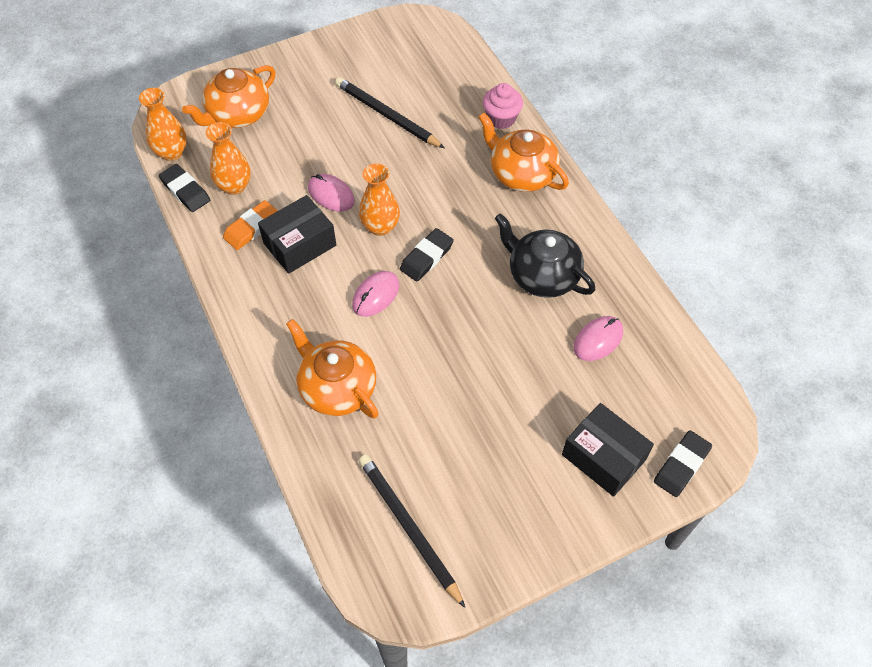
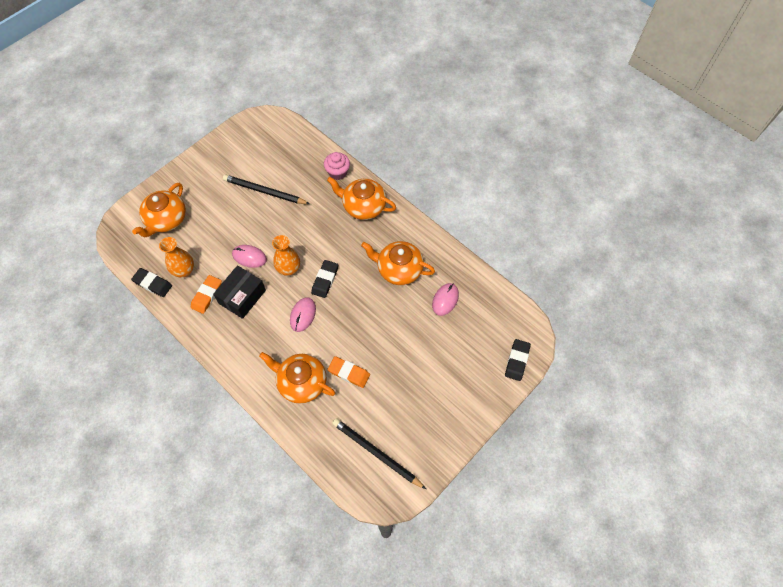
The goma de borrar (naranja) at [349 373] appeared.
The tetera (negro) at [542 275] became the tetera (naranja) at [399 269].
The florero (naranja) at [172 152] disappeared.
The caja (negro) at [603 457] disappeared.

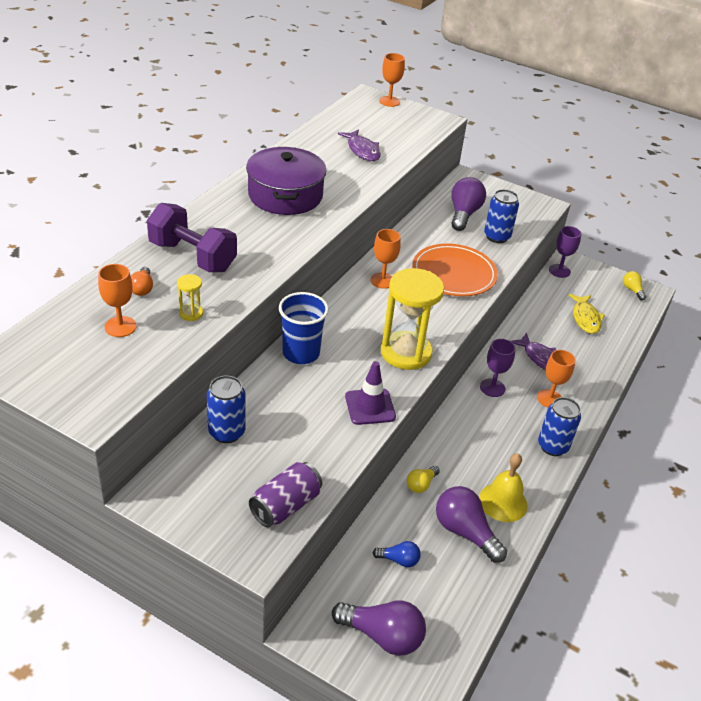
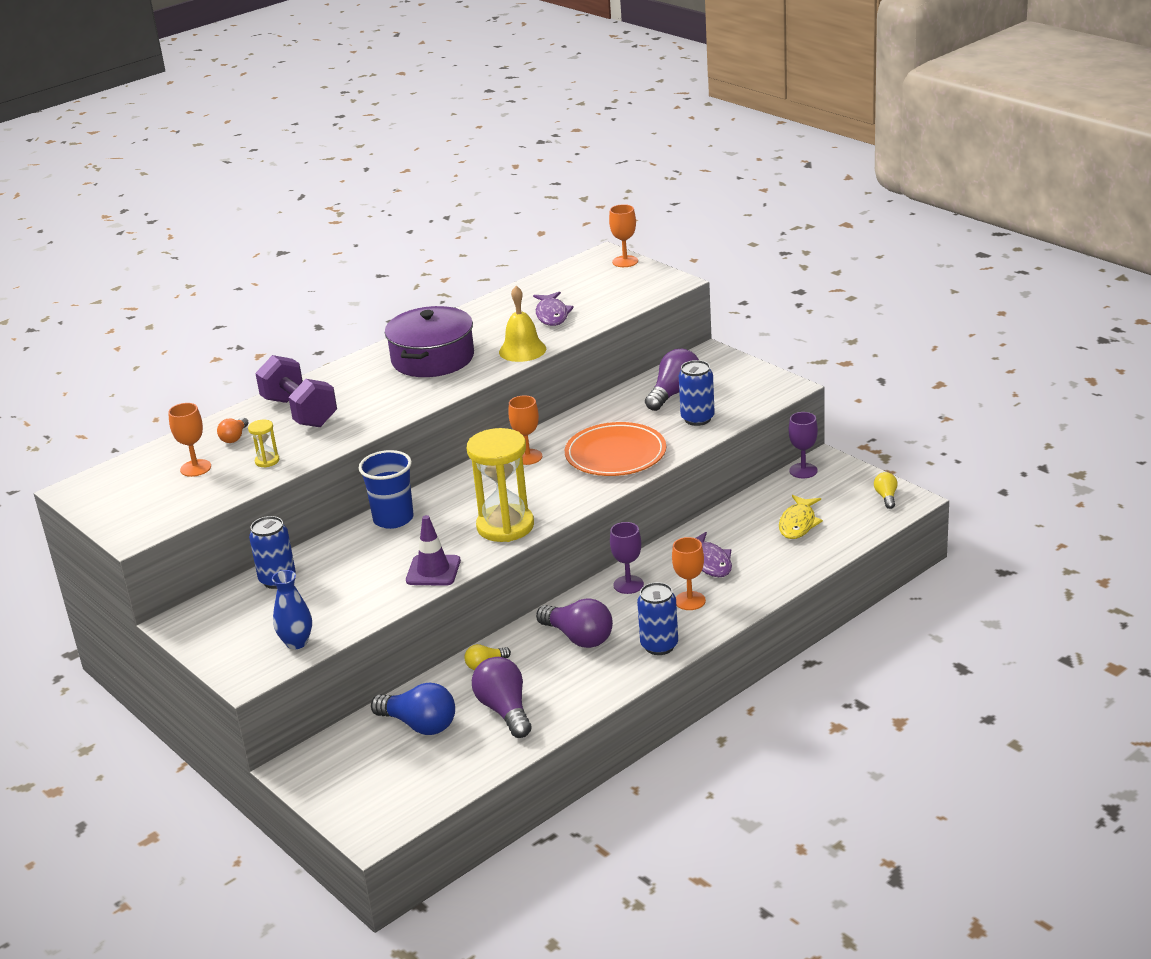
The lata (morado) at [285 506] was replaced by the florero (azul) at [296 642].
The bombilla (azul) at [399 560] changed to 1.88 times the size.
The campana (amarillo) moved from [503 502] to [522 350].
The bombilla (morado) moved from [382 636] to [579 637].

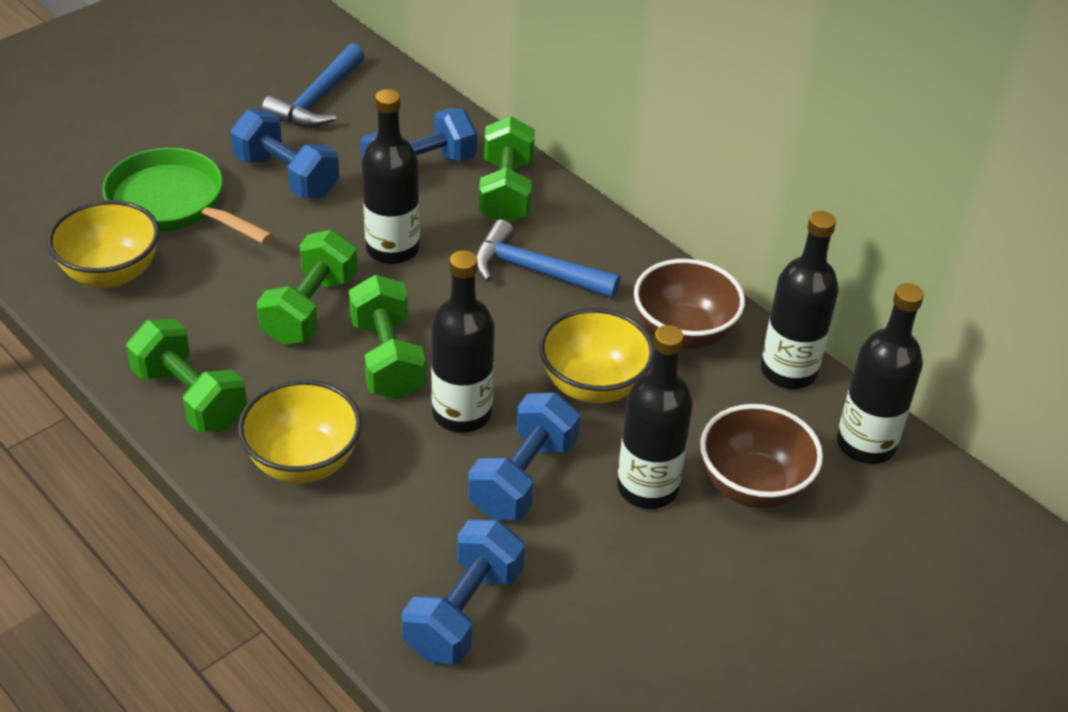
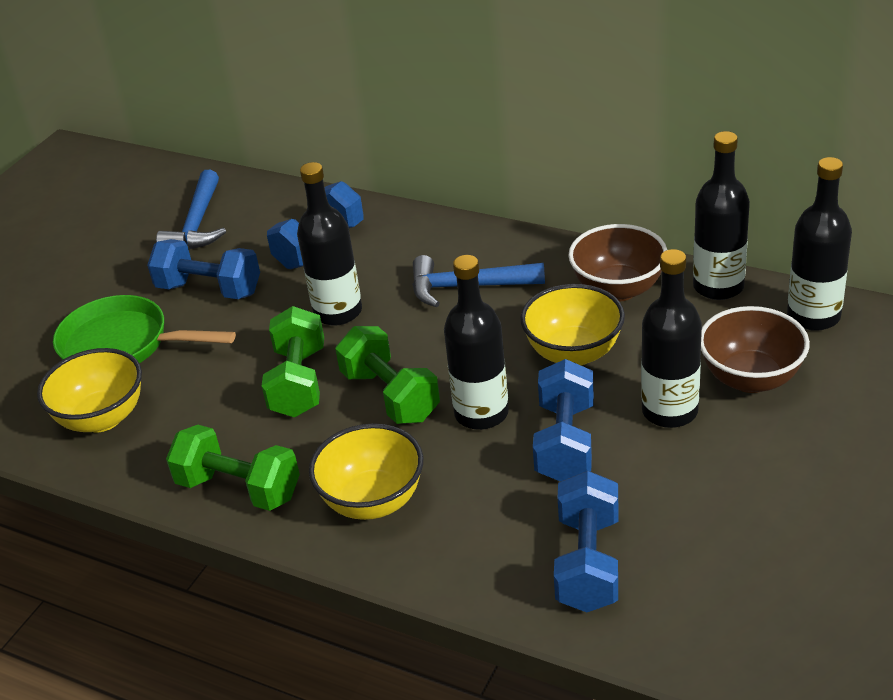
The mancuerna (verde) at [506 192] disappeared.

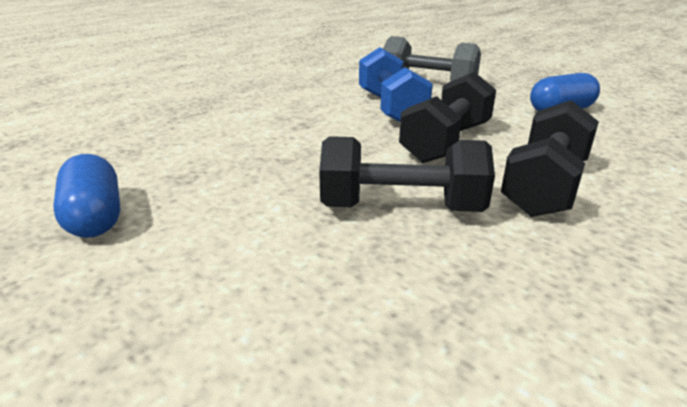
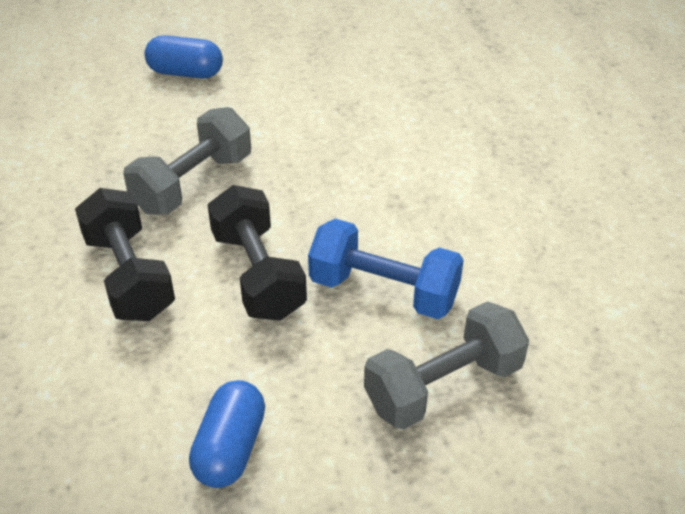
The mancuerna (negro) at [401 208] became the mancuerna (gris) at [193 183].
The cápsula (azul) moved from [95 217] to [185 72].

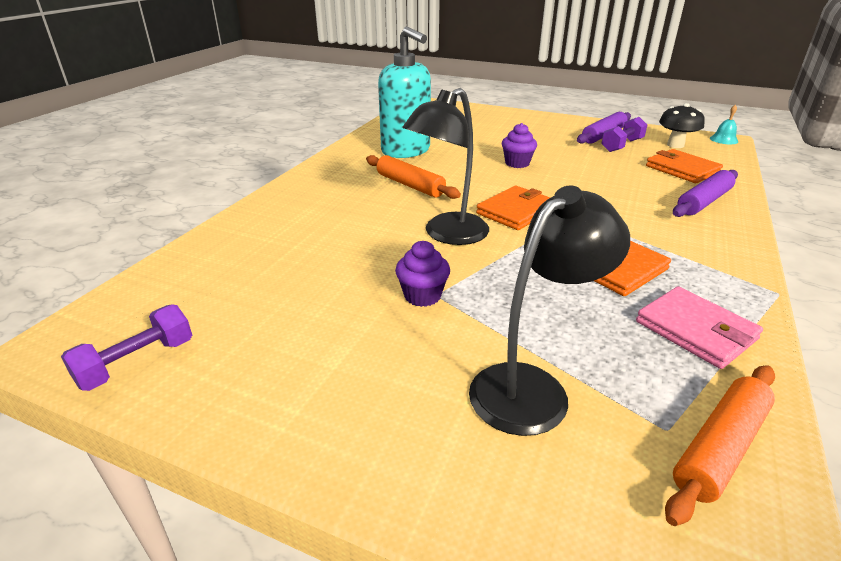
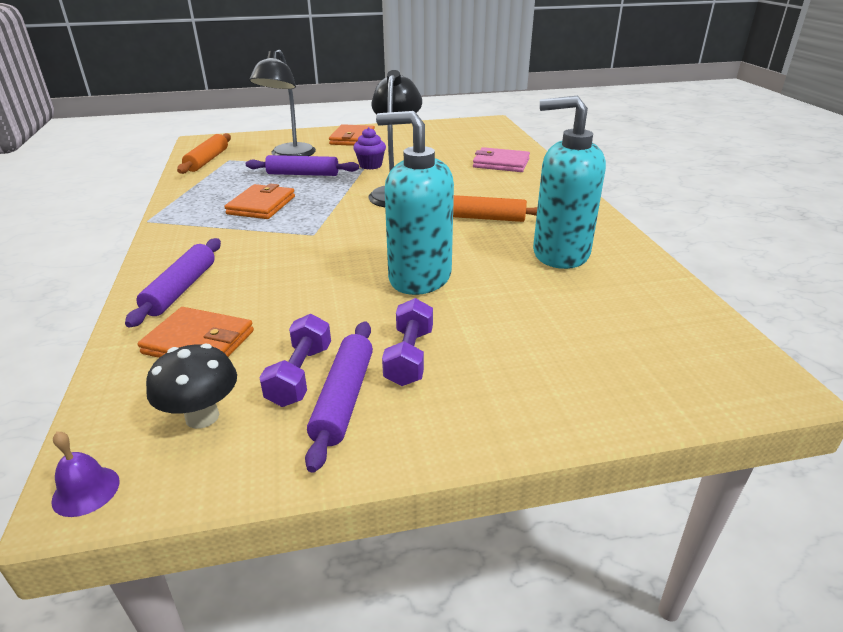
The campana (turquesa) at [723 139] became the campana (morado) at [86 491].
The rodillo (morado) at [303 174] appeared.
The cartera (naranja) moved from [516 211] to [352 138].
The magdalena (morado) at [517 163] was replaced by the dispensador de jabón (turquesa) at [419 278].
The mancuerna (morado) moved from [137 362] to [409 357].
The cartera (rosa) moved from [695 330] to [501 163].

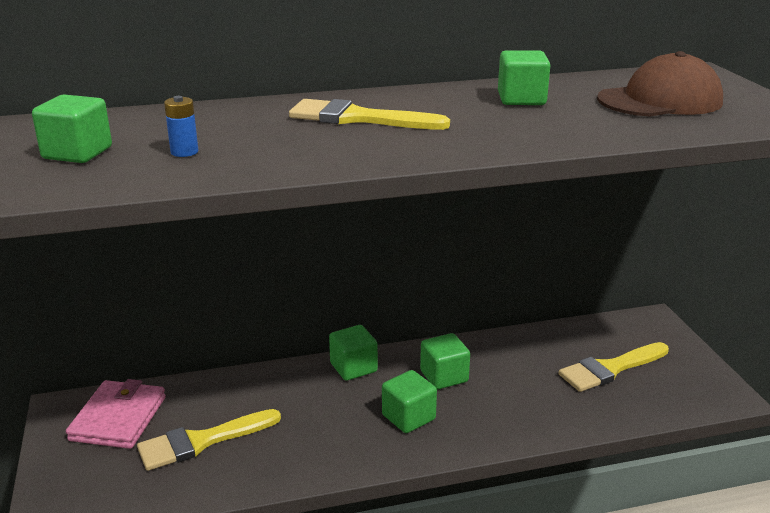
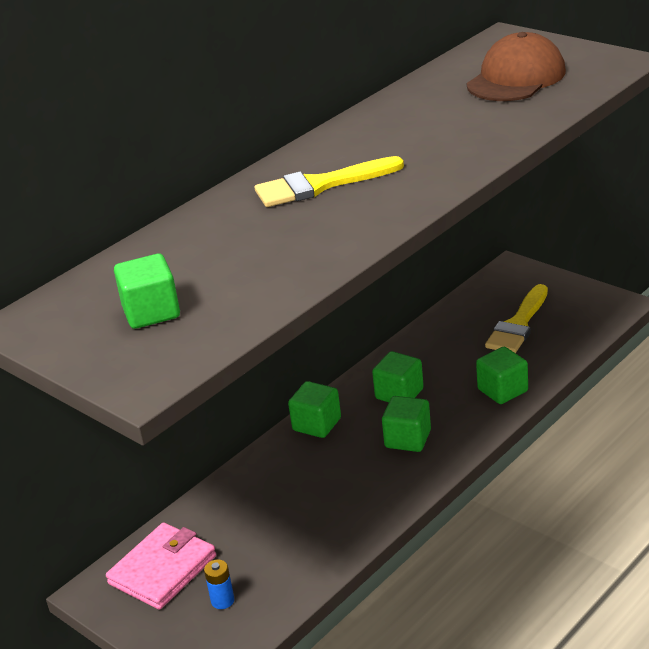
The cartera (rosa) at [118 418] turned 60 degrees clockwise.
The pila (azul) moved from [184 152] to [222 601].
The cubo (verde) moved from [521 99] to [502 390].
The pincel (amarillo) at [201 441] disappeared.

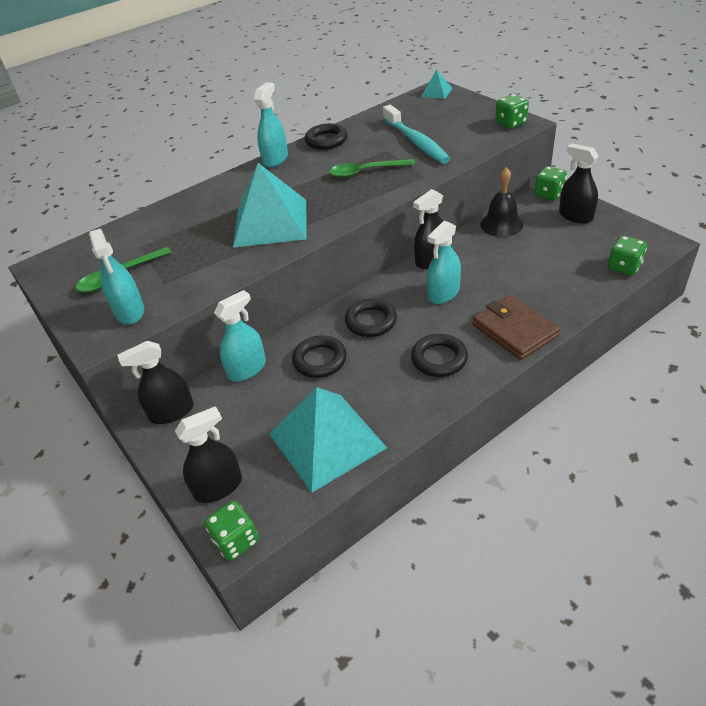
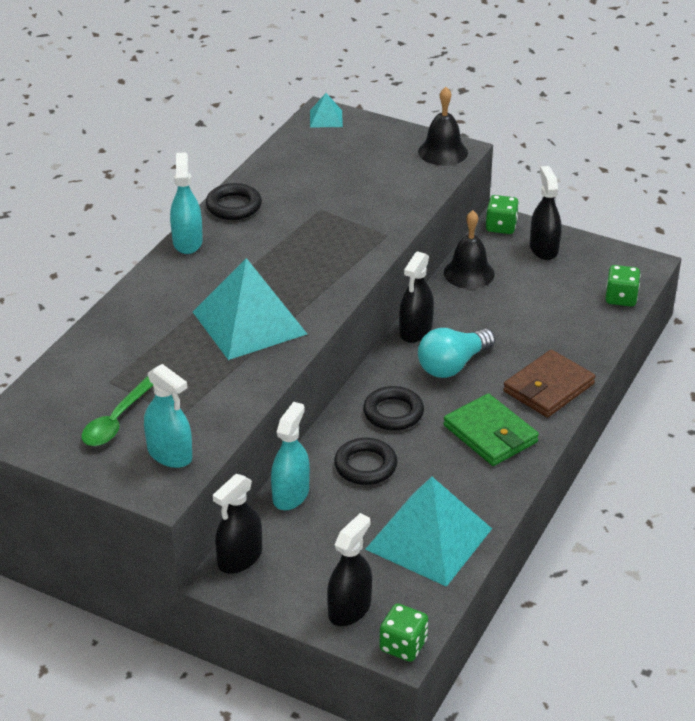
The dado (verde) at [510 123] was replaced by the campana (negro) at [443 152].
The pulverizador (turquesa) at [443 293] was replaced by the bombilla (turquesa) at [453 365].
The anillo (negro) at [439 359] was replaced by the cartera (verde) at [490 434].
The cartera (marrón) at [514 330] turned 75 degrees counterclockwise.
The pulverizador (negro) at [575 216] turned 60 degrees clockwise.
The cuchara (verde) at [366 172] disappeared.
The cepillo de dientes (turquesa) at [416 142] disappeared.

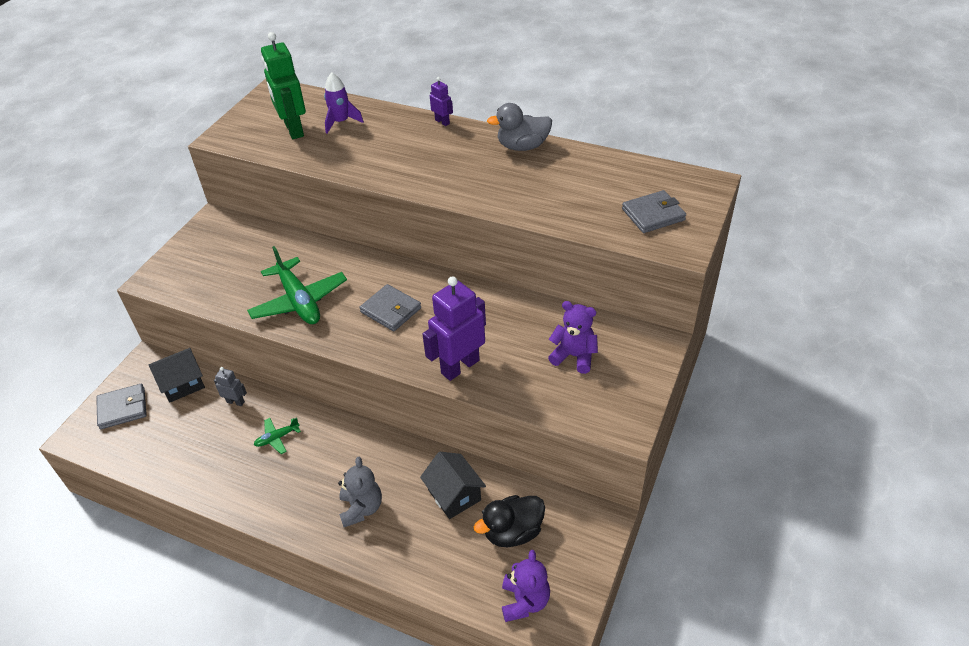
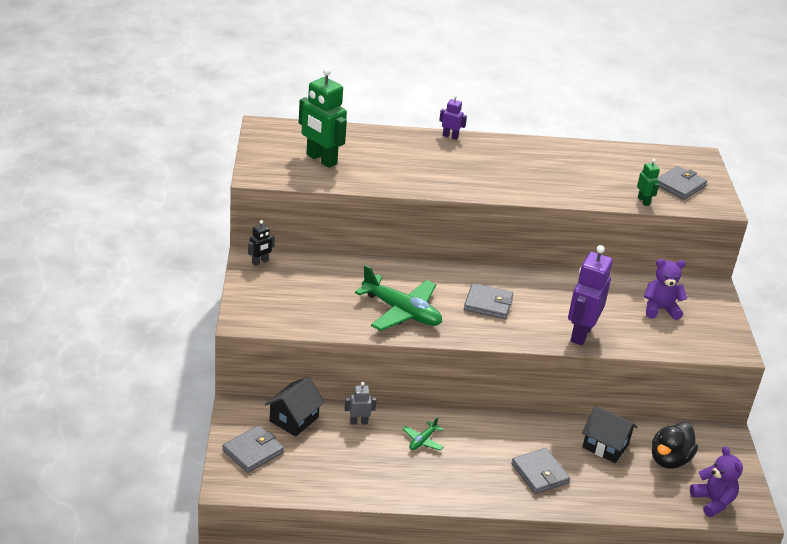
The robot (negro) at [260 262] appeared.
The osito (gris) at [361 508] was replaced by the cartera (gris) at [540 473].
The robot (verde) at [643 201] appeared.
The cohete (morado) at [341 122] disappeared.
The pato (gris) at [522 146] disappeared.

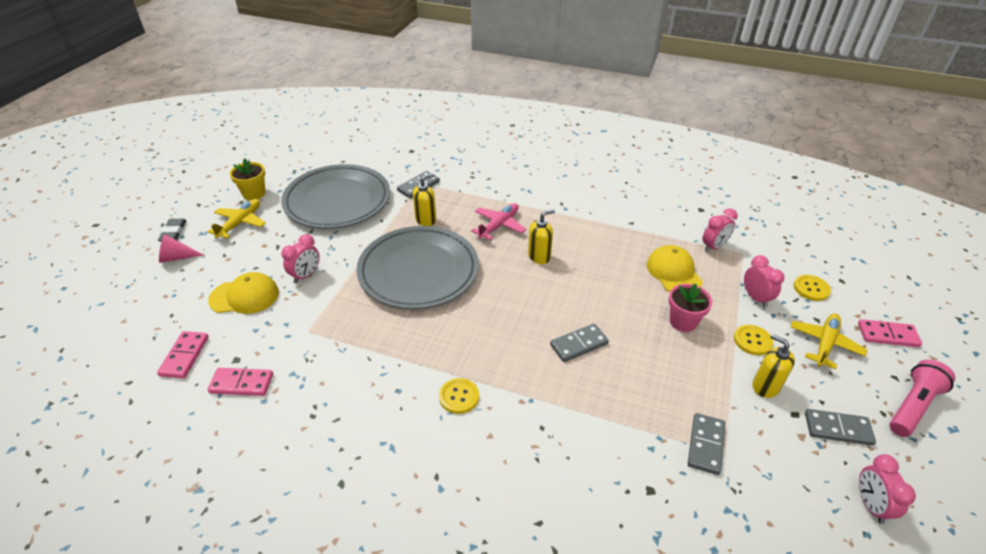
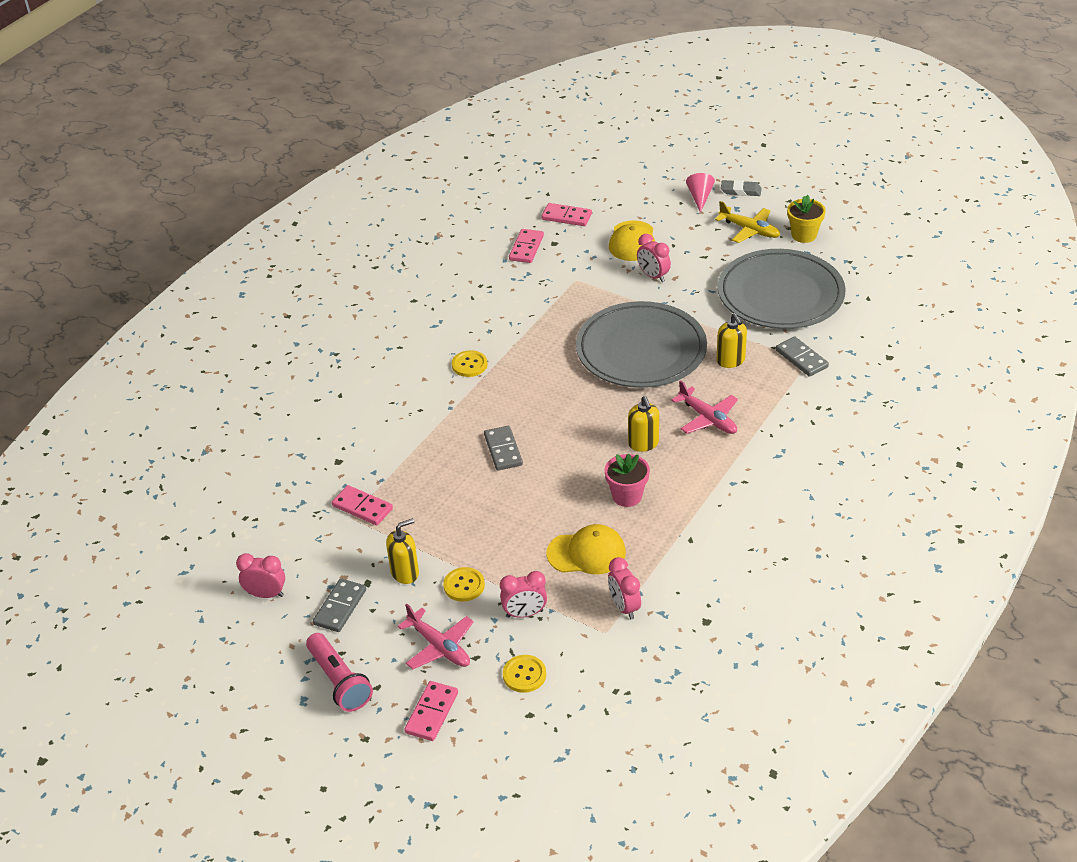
The ficha de dominó (gris) at [706 445] became the ficha de dominó (rosa) at [362 507].
The avión (amarillo) at [824 344] became the avión (rosa) at [439 646].
The maceta (rosa) moved from [683 322] to [627 496].

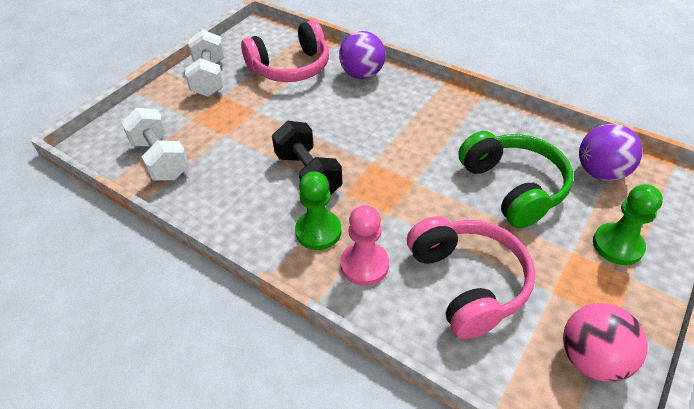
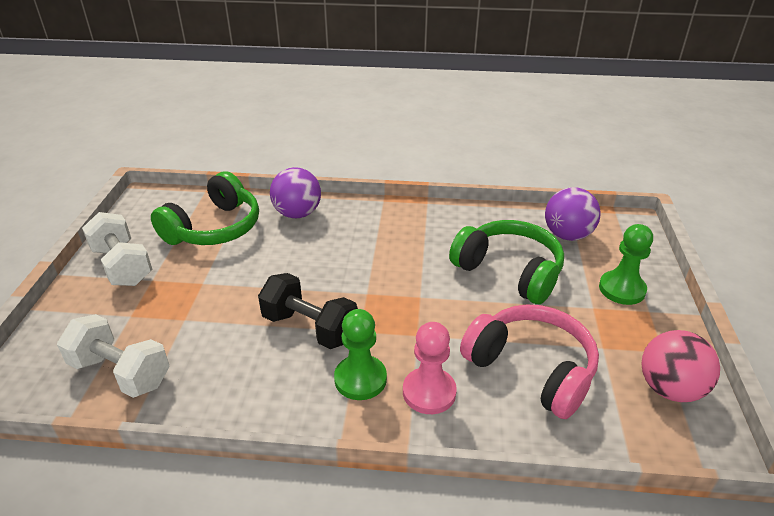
The auriculares (rosa) at [290 67] became the auriculares (verde) at [214 228].

